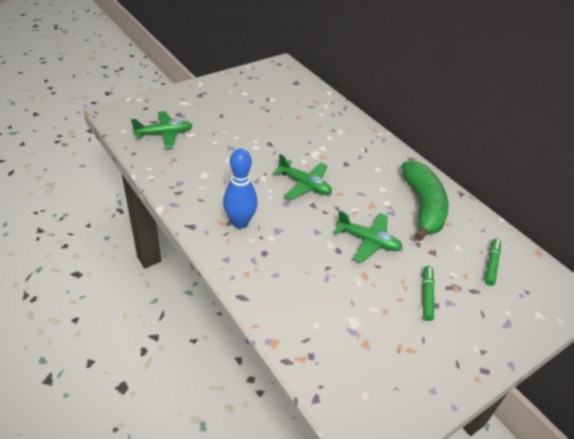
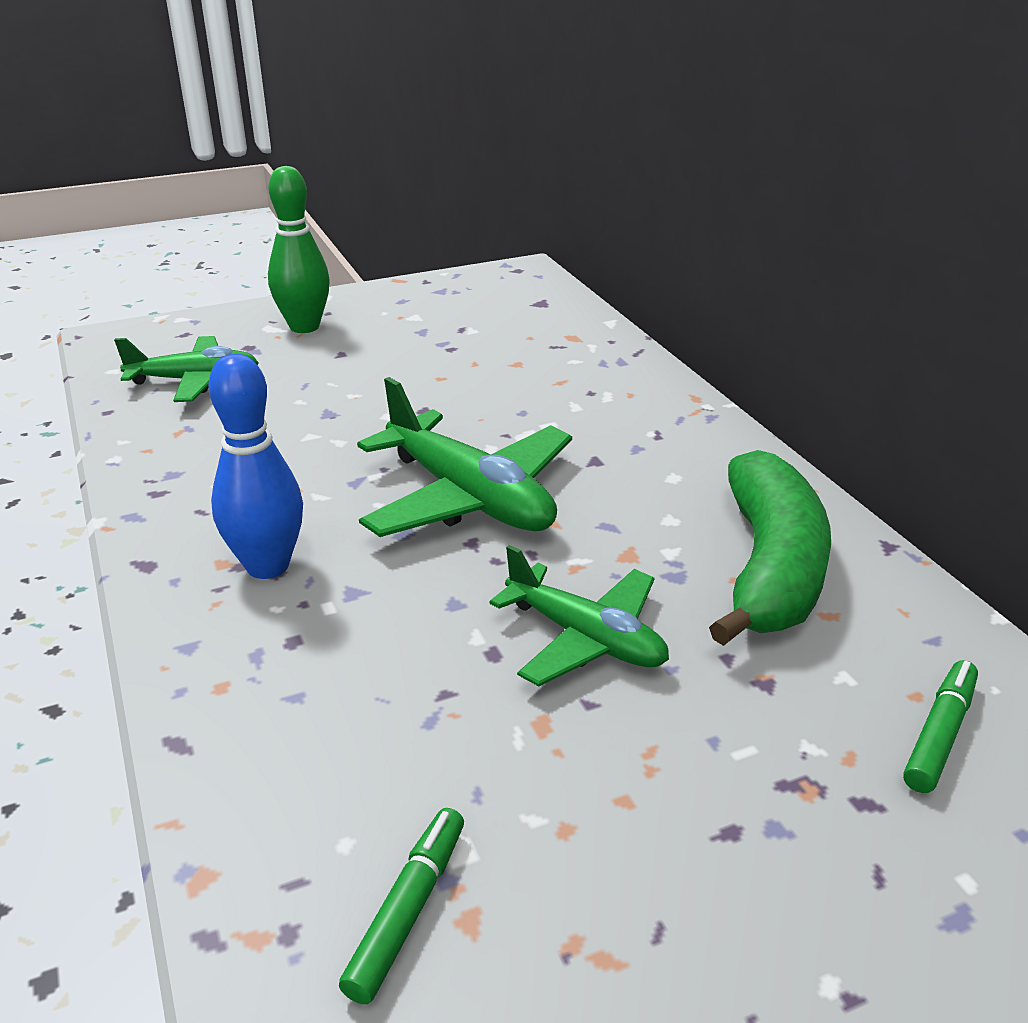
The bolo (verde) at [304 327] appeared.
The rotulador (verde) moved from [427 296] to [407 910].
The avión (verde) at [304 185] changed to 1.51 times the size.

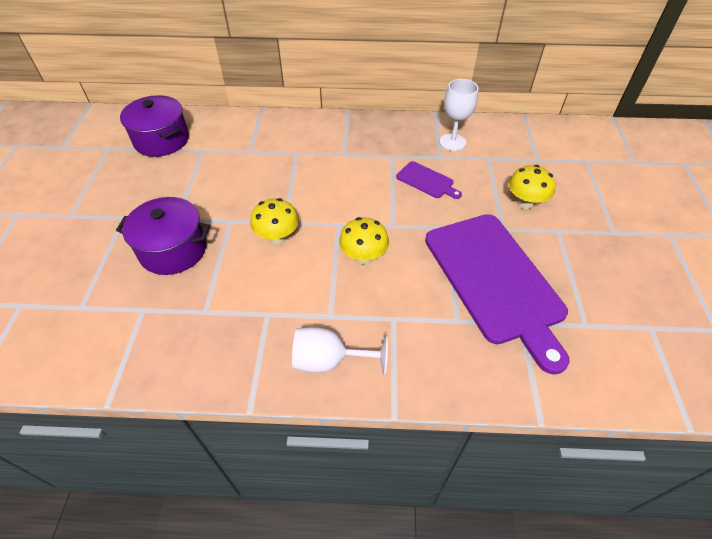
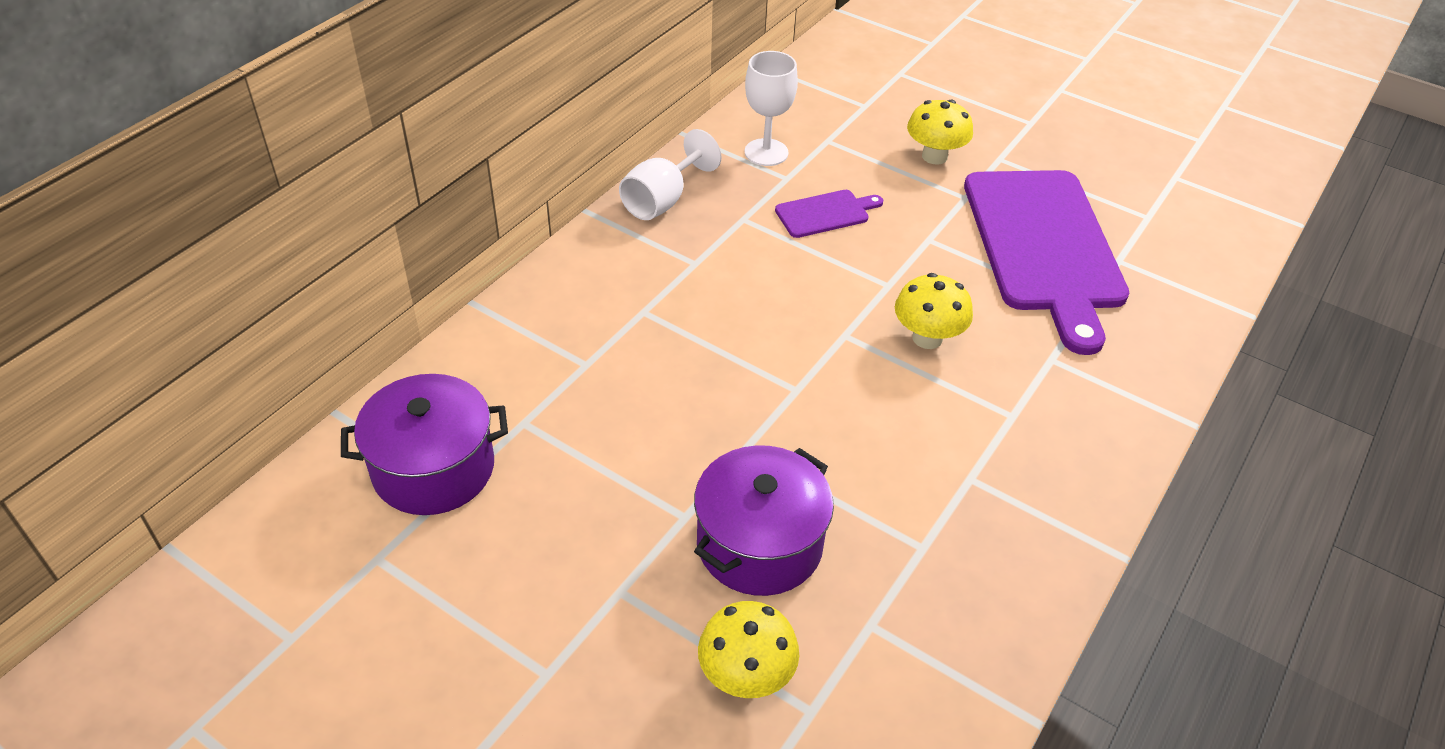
The copa (blanco) moved from [329 361] to [662 200].
The seta (amarillo) moved from [277 237] to [746 676].
The tabla de cortar (morado) at [495 280] turned 75 degrees clockwise.

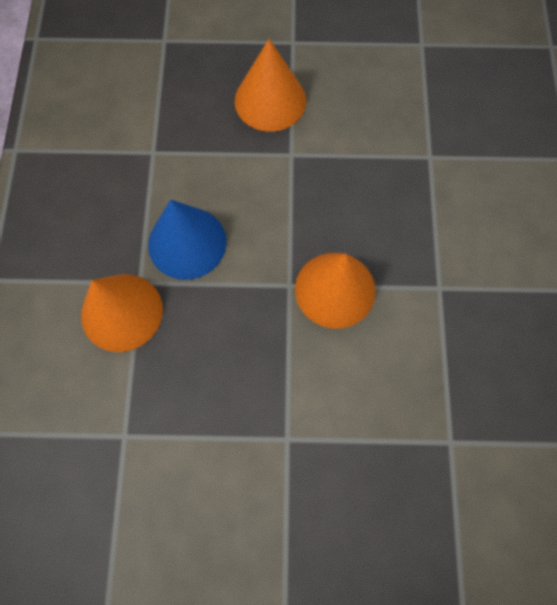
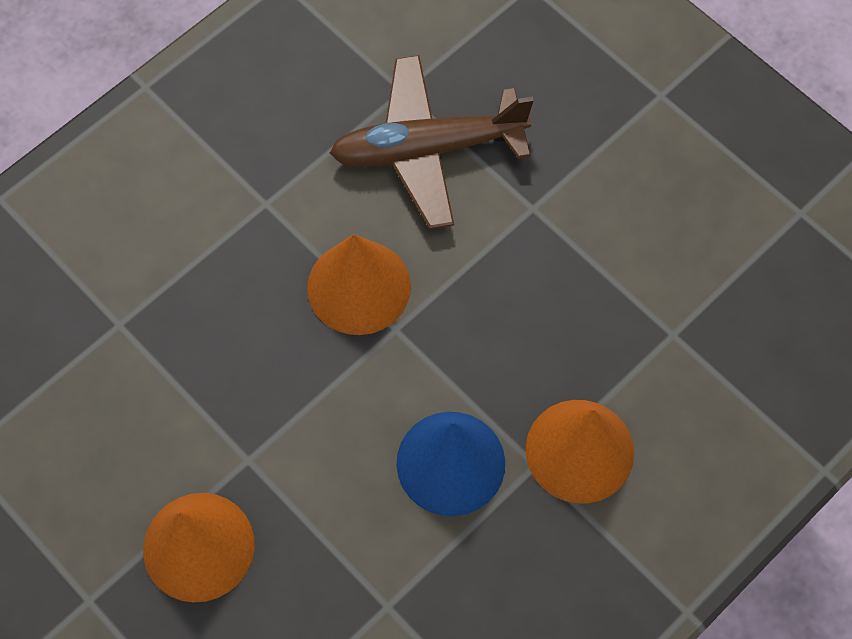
The avión (marrón) at [427 150] appeared.

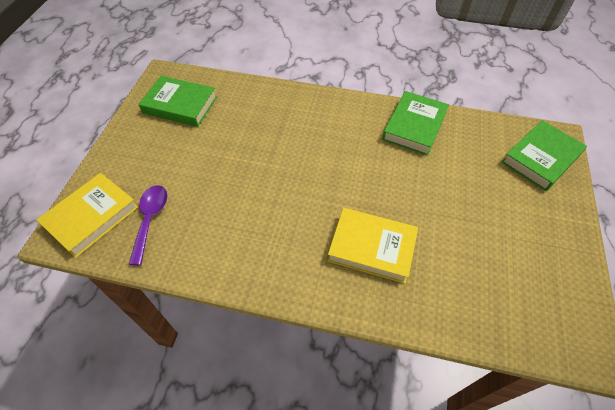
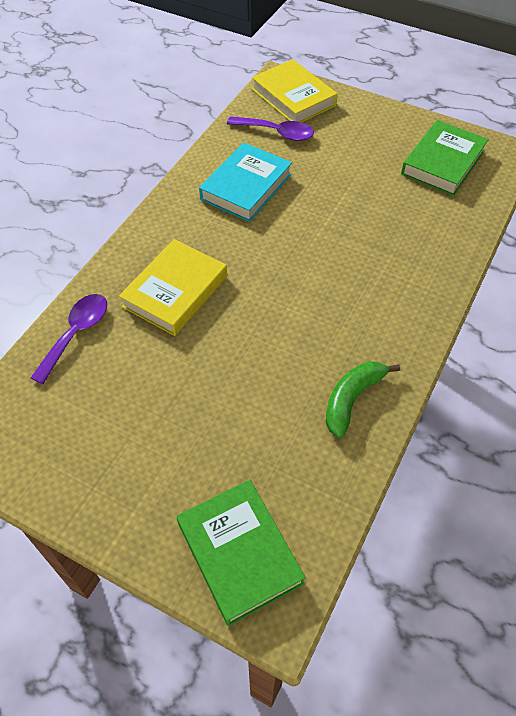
The cuchara (morado) at [76 334] appeared.
The libro (turquesa) at [246 187] appeared.
The libro (verde) at [414 126] was replaced by the plátano (verde) at [352 399].

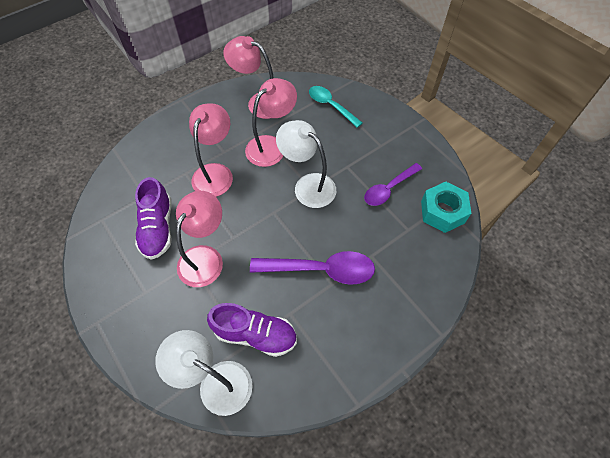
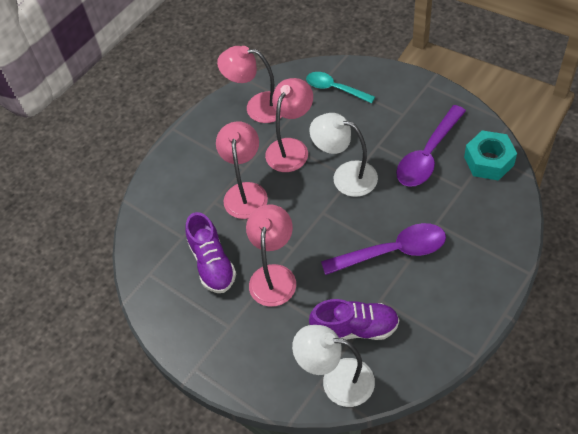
The cuchara (morado) at [388 189] changed to 1.50 times the size.

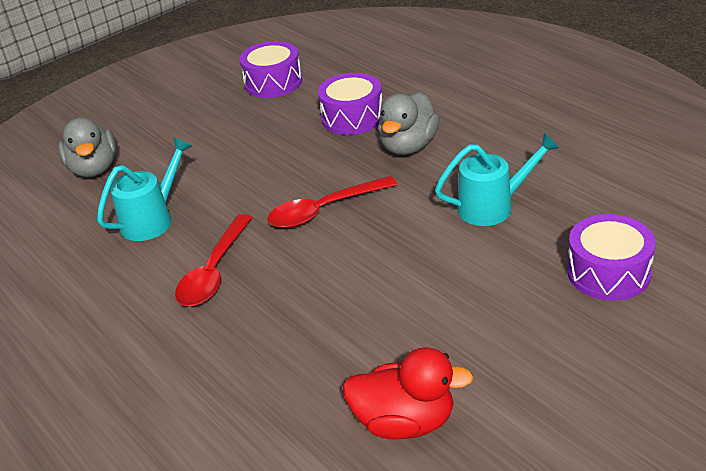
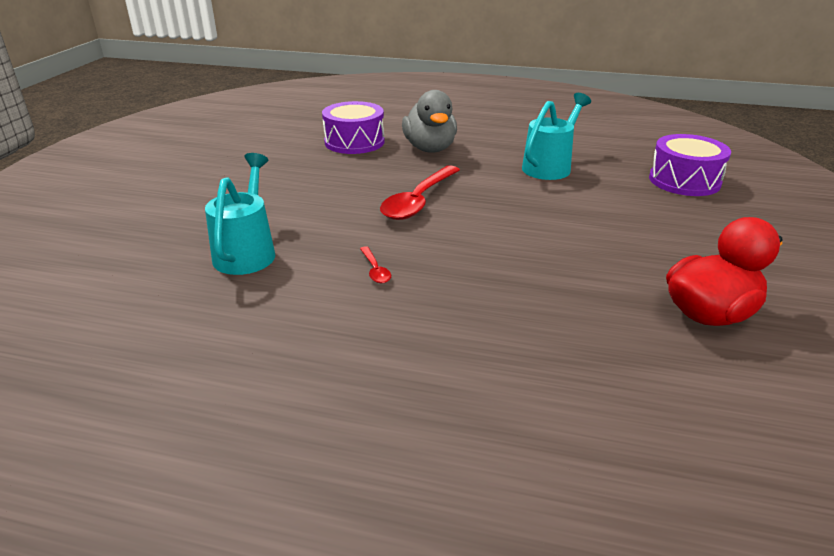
The cuchara (rojo) at [214 271] changed to 0.44 times the size.
The pato (gris) at [94 168] disappeared.
The tambor (morado) at [273 82] disappeared.

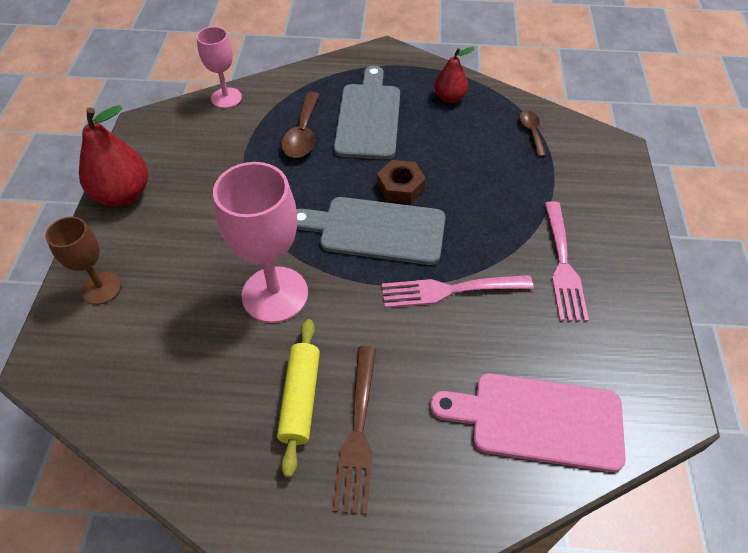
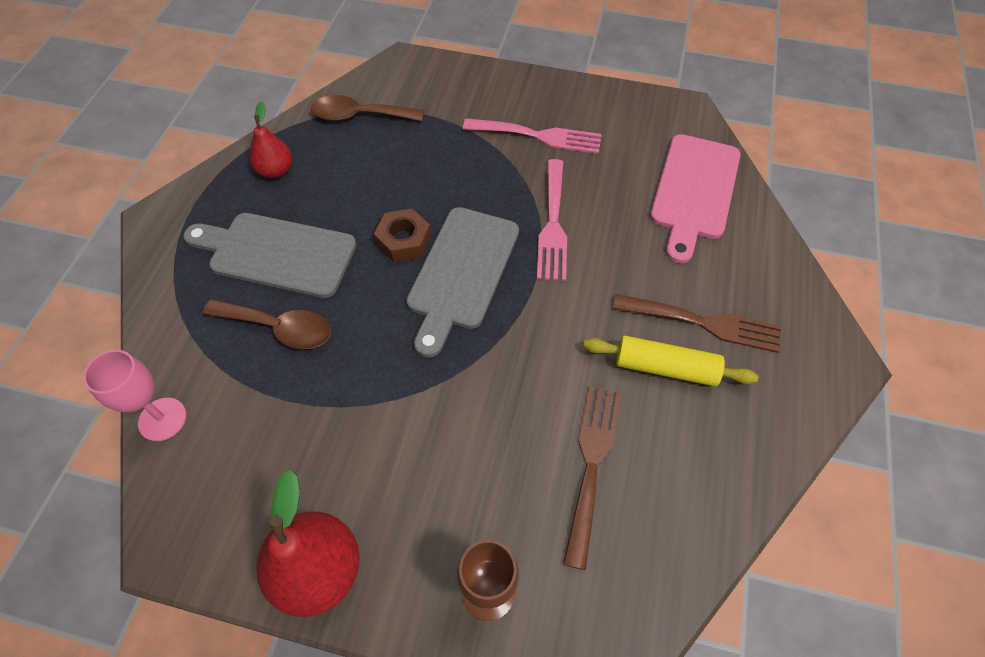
The cuchara (marrón) at [531 132] changed to 1.63 times the size.
The tenedor (marrón) at [591 463] appeared.
The copa (rosa) at [275 294] disappeared.

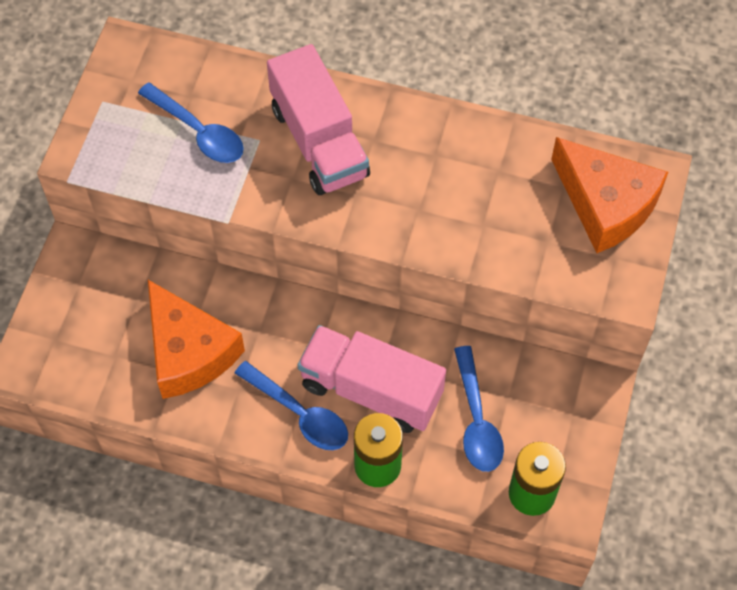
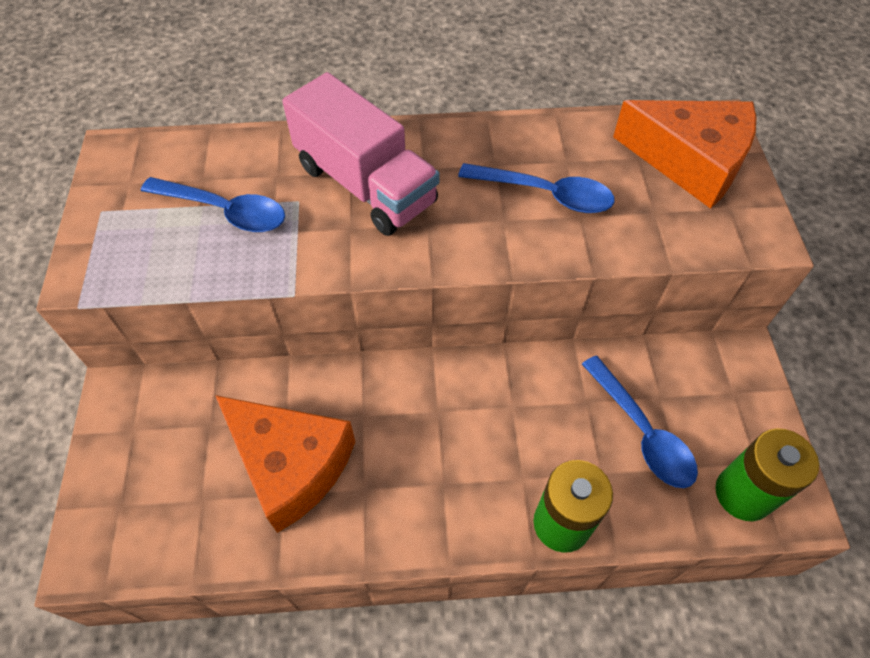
The cuchara (azul) moved from [299 413] to [546 194].
The camión (rosa) at [371 390] disappeared.

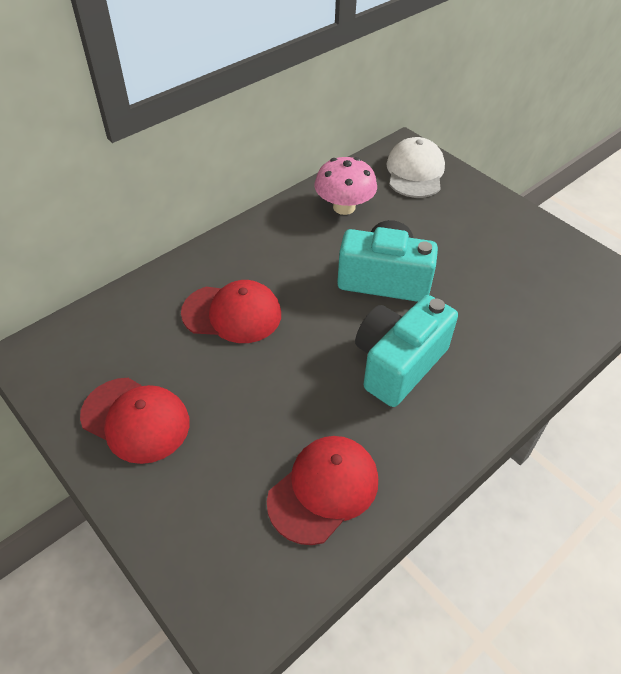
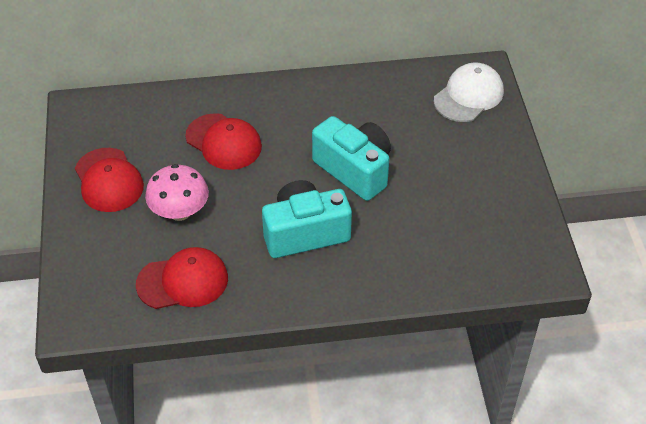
The seta (rosa) moved from [344 207] to [180 211].

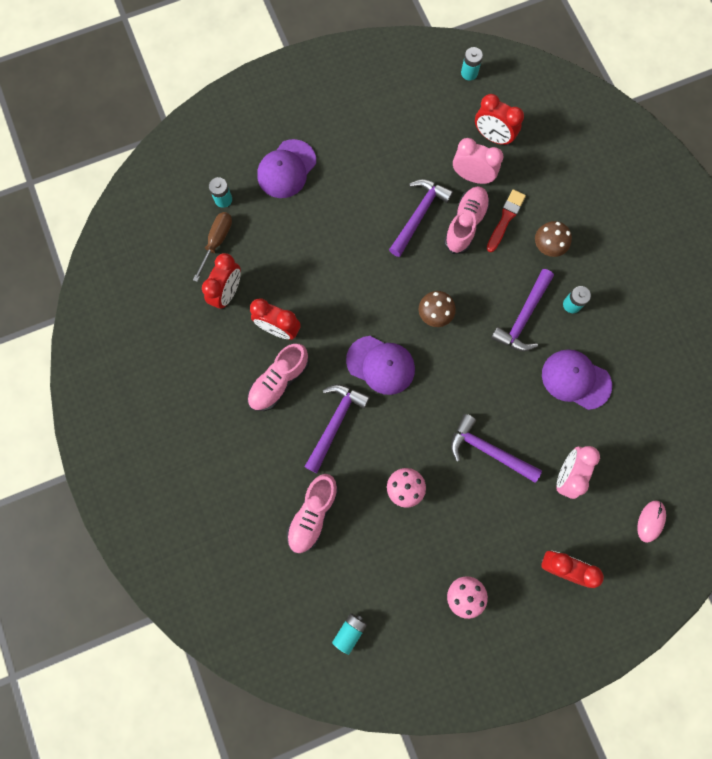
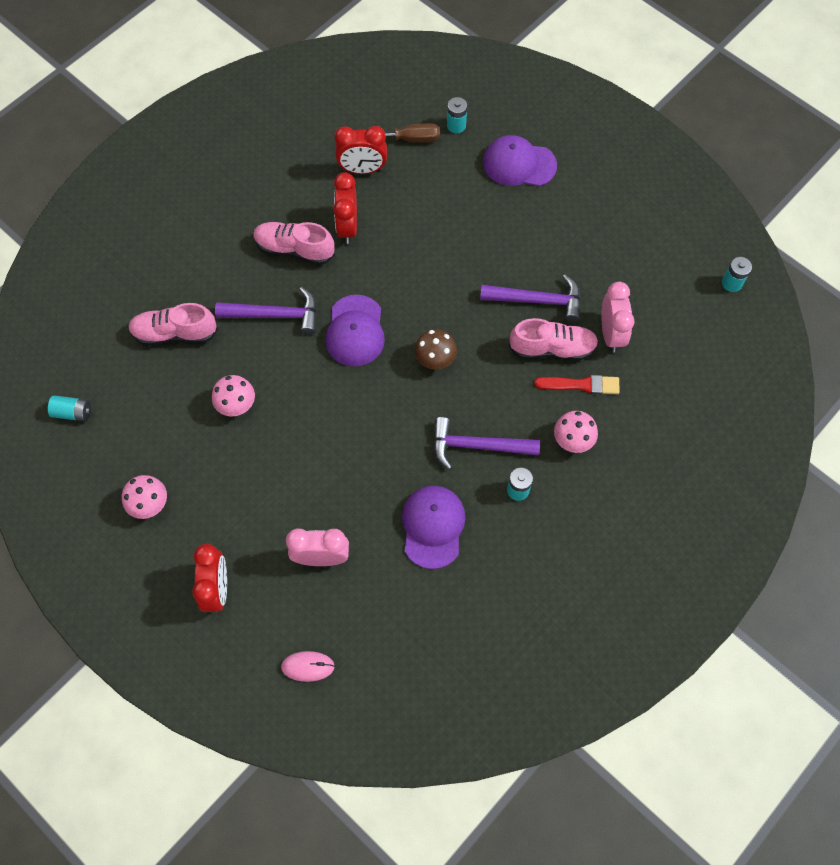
The seta (marrón) at [548 246] became the seta (rosa) at [573 440].
The martillo (morado) at [488 450] disappeared.
The despertador (rojo) at [492 137] disappeared.

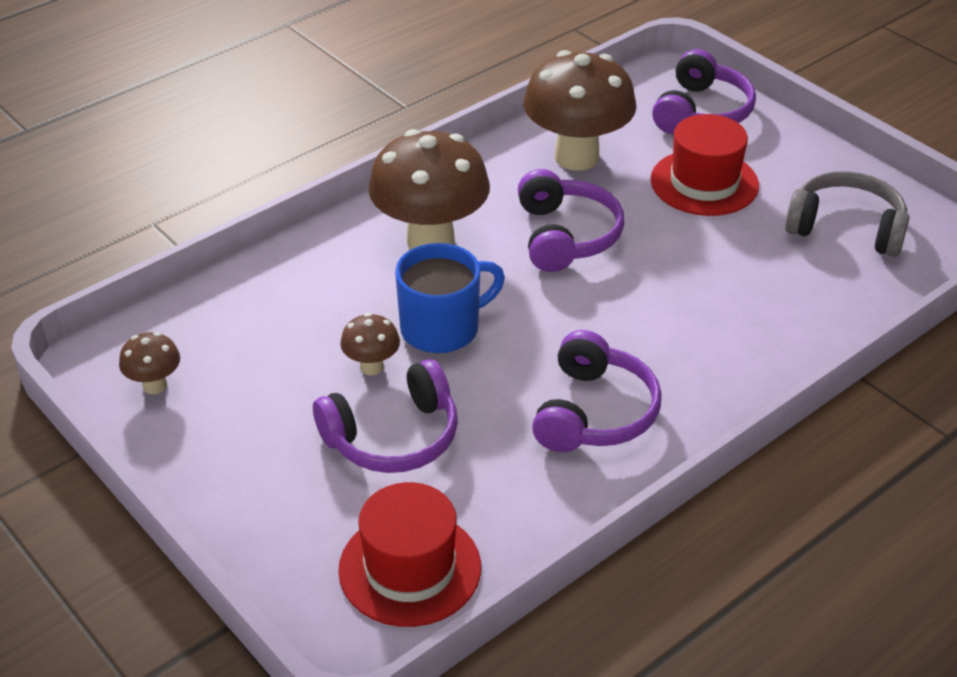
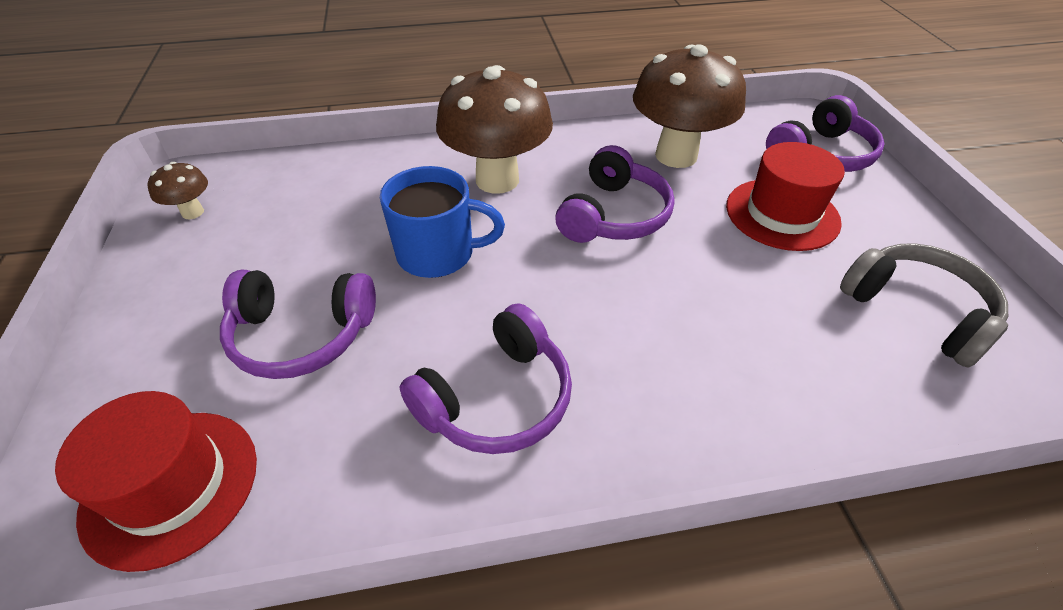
The seta (marrón) at [372 367] disappeared.

